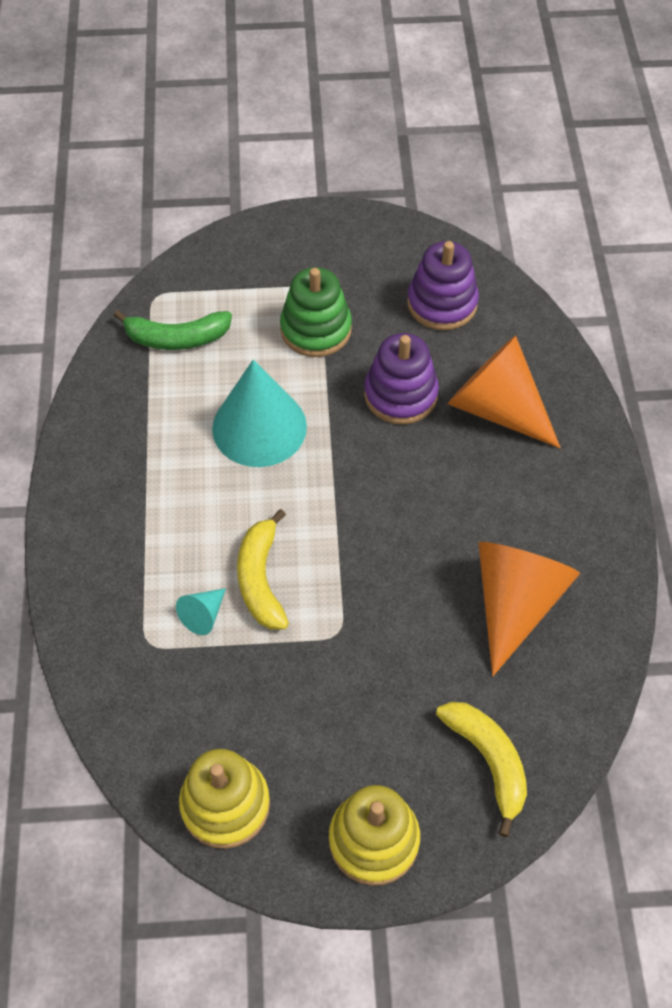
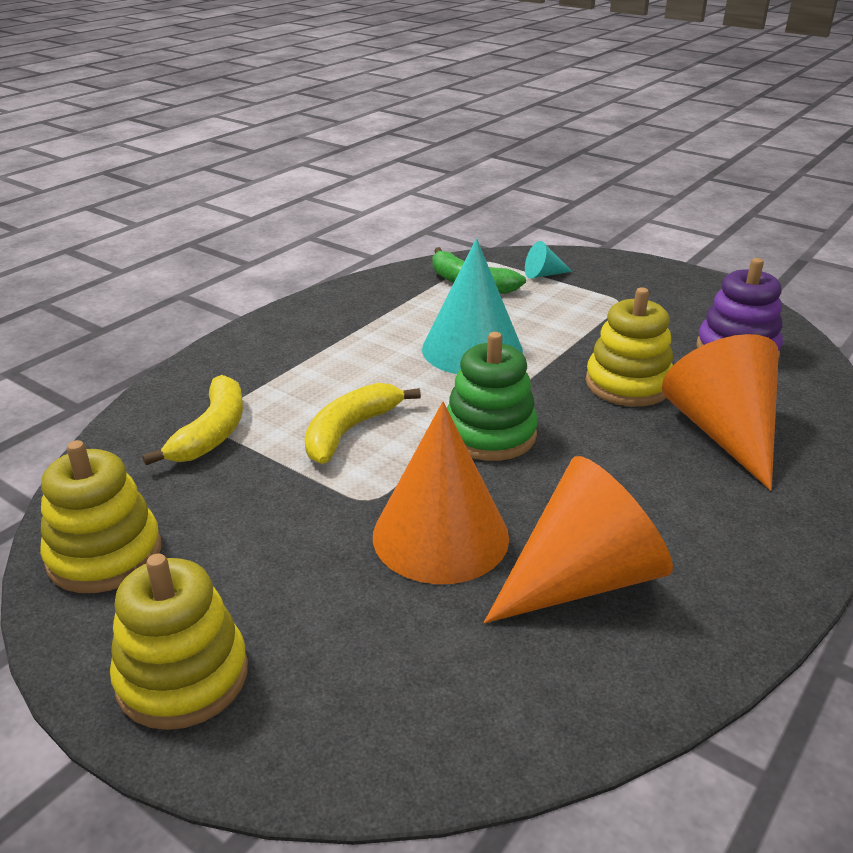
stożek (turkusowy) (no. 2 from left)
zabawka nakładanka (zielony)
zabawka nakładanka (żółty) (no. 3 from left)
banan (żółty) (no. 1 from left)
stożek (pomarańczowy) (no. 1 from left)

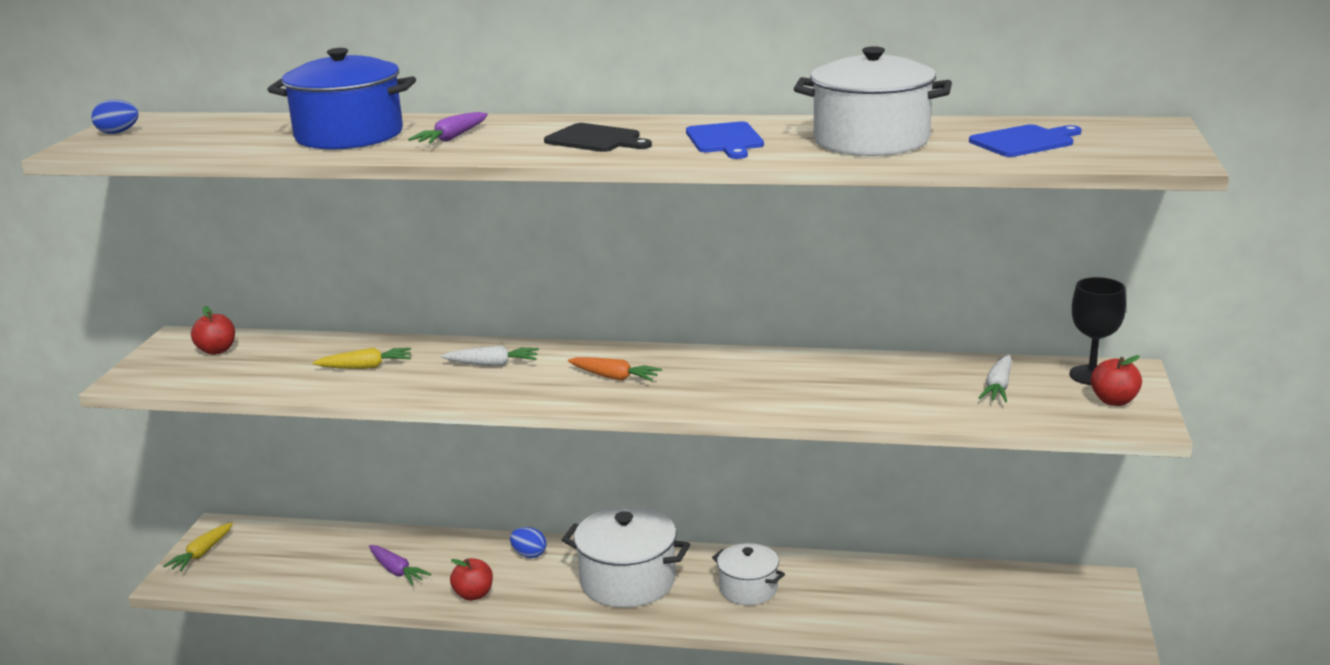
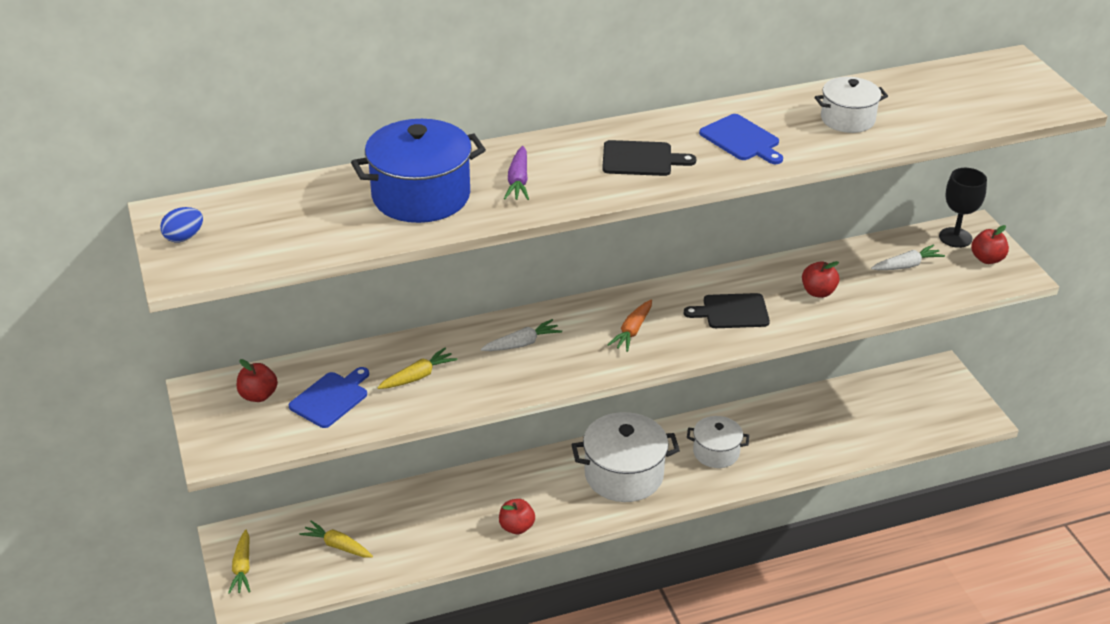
marchewka (fioletowy) (no. 1 from left in the first image)
jajko (niebieski) (no. 2 from left in the first image)
marchewka (pomarańczowy)
garnek (biały) (no. 3 from left)
deska do krojenia (niebieski) (no. 1 from left)
marchewka (biały) (no. 2 from left)
marchewka (żółty) (no. 2 from left)
deska do krojenia (czarny) (no. 2 from left)
jabłko (czerwony) (no. 3 from left)

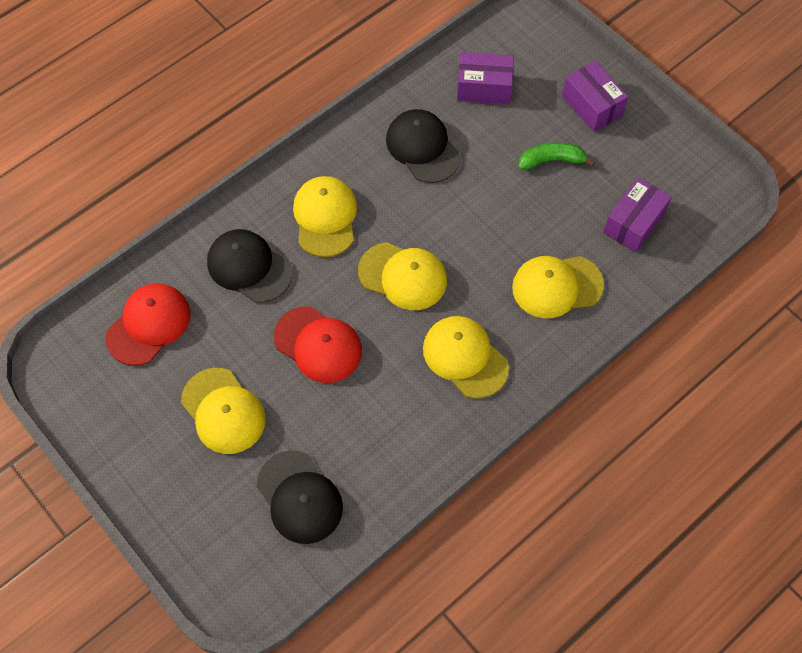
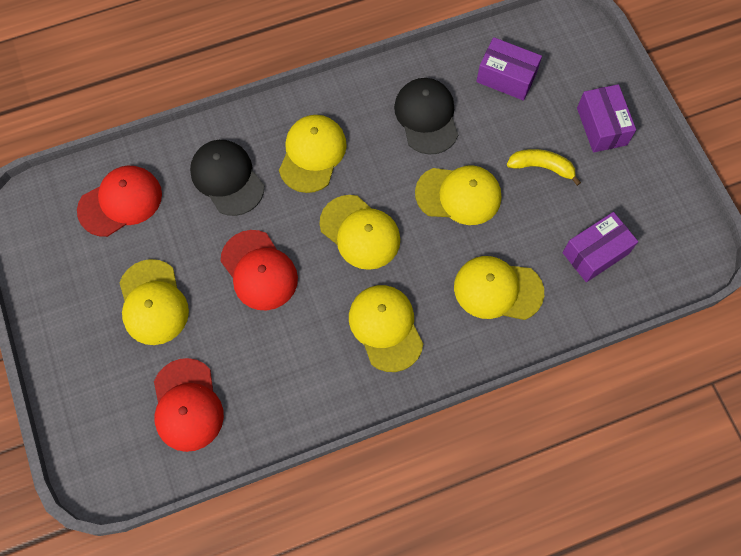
czapka (czerwony) (no. 2 from left)
banan (żółty)
czapka (żółty) (no. 5 from left)

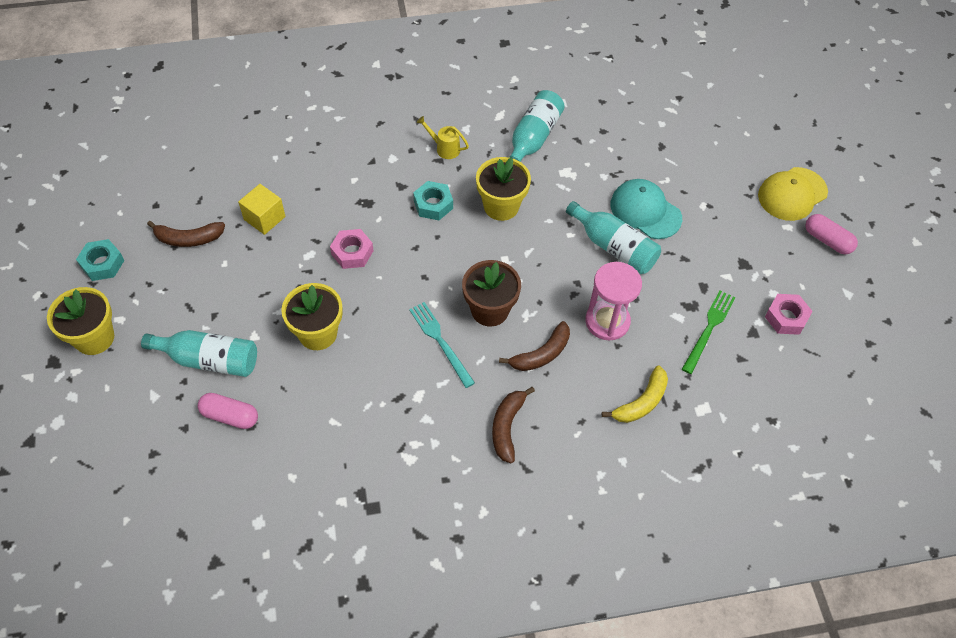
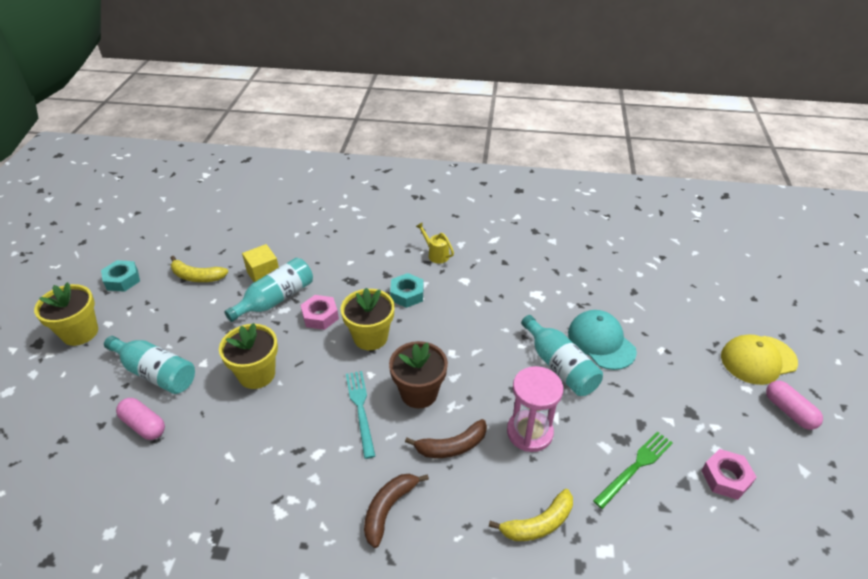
banan (żółty) (no. 1 from left)
doniczka (żółty) (no. 3 from left)
butelka (turkusowy) (no. 2 from left)

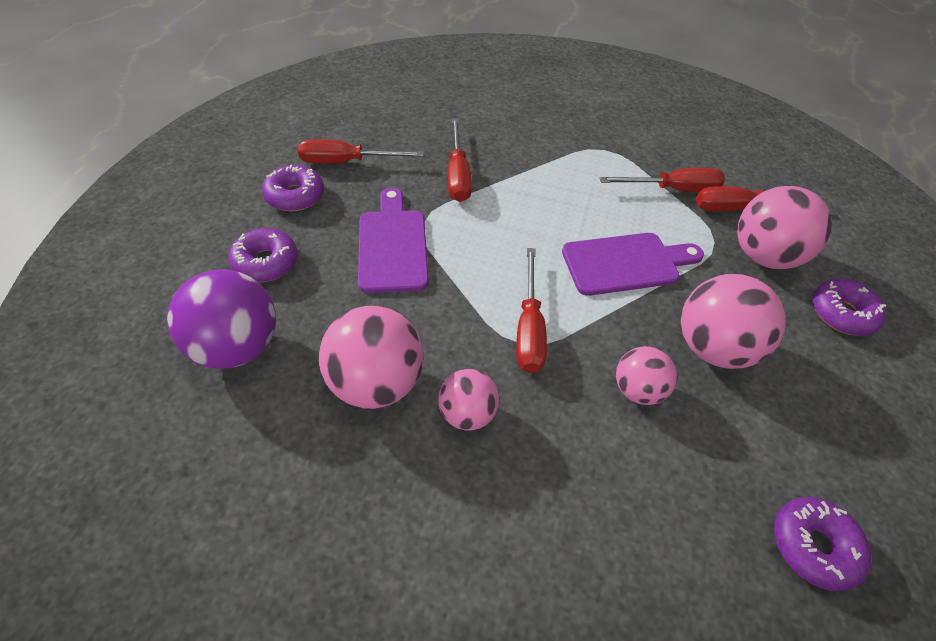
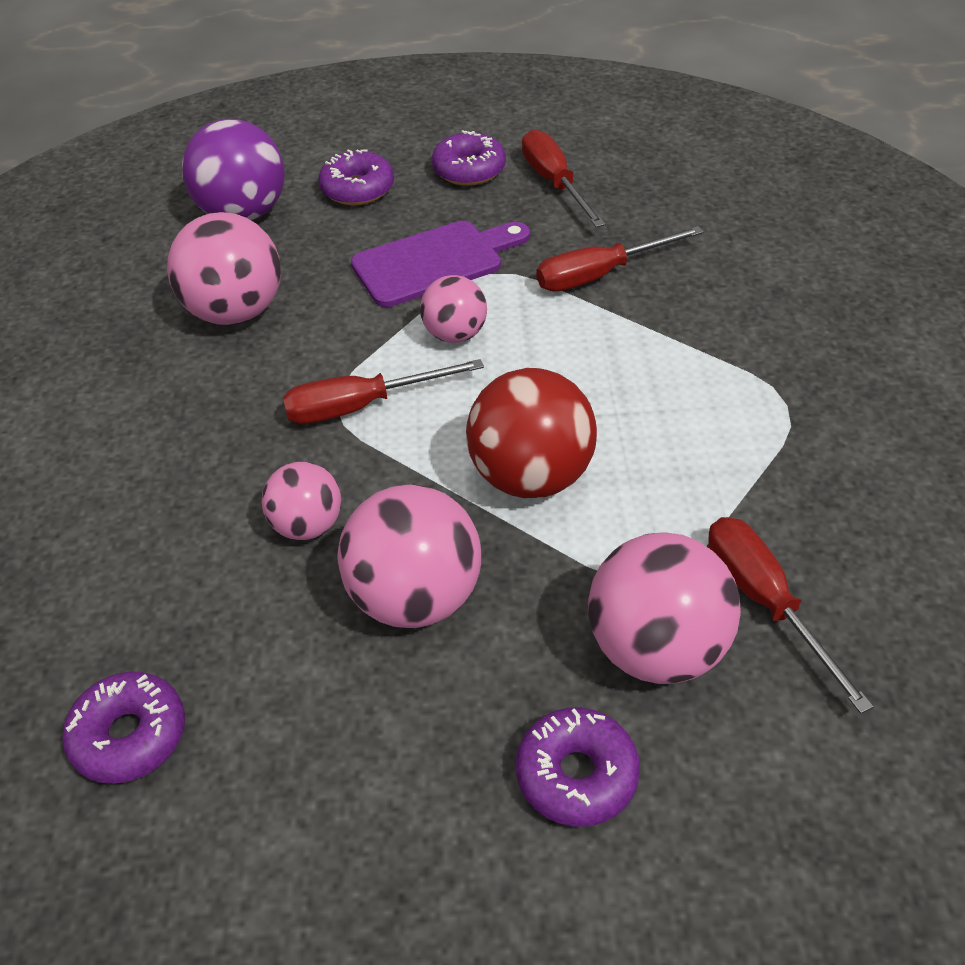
piłka (różowy) (no. 4 from left)
piłka (czerwony)
śrubokręt (czerwony) (no. 4 from left in the first image)

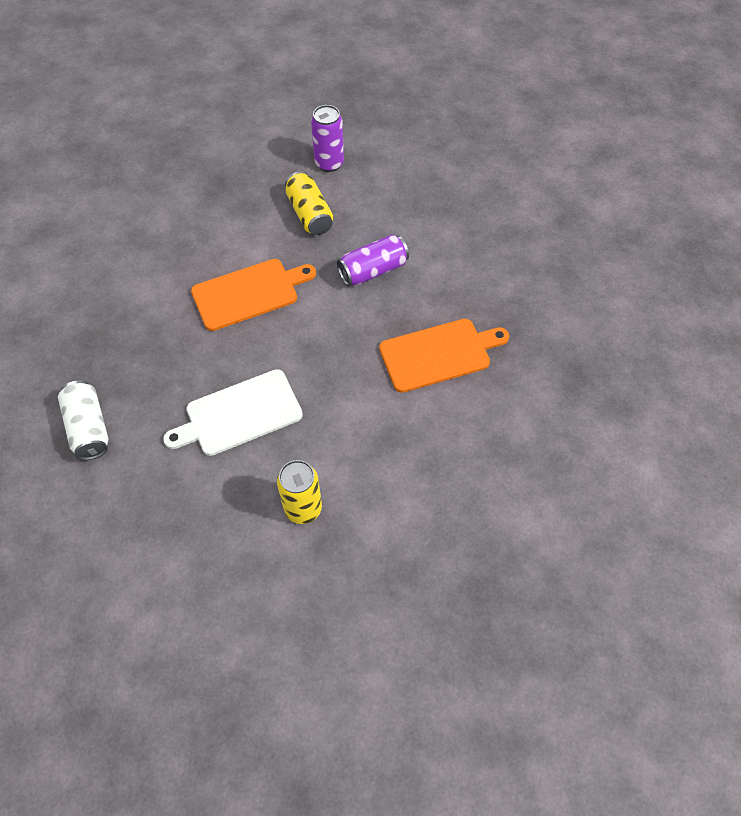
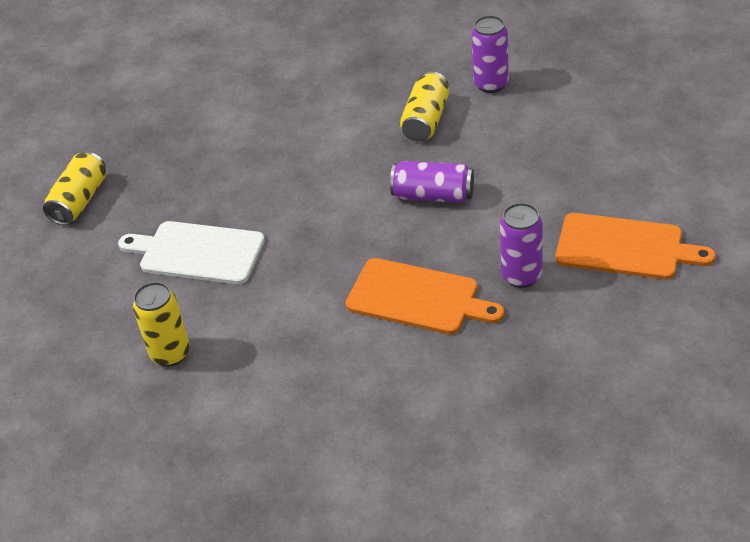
puszka (żółty) (no. 1 from left)
deska do krojenia (pomarańczowy) (no. 2 from left)
puszka (fioletowy) (no. 3 from left)

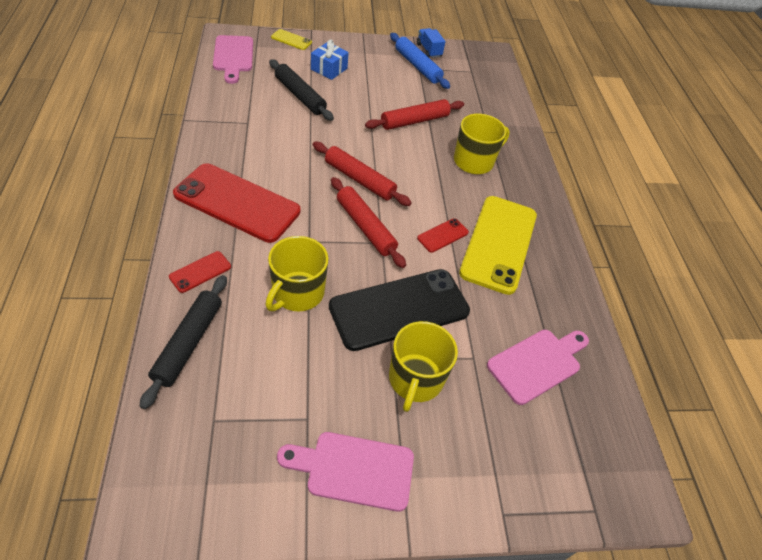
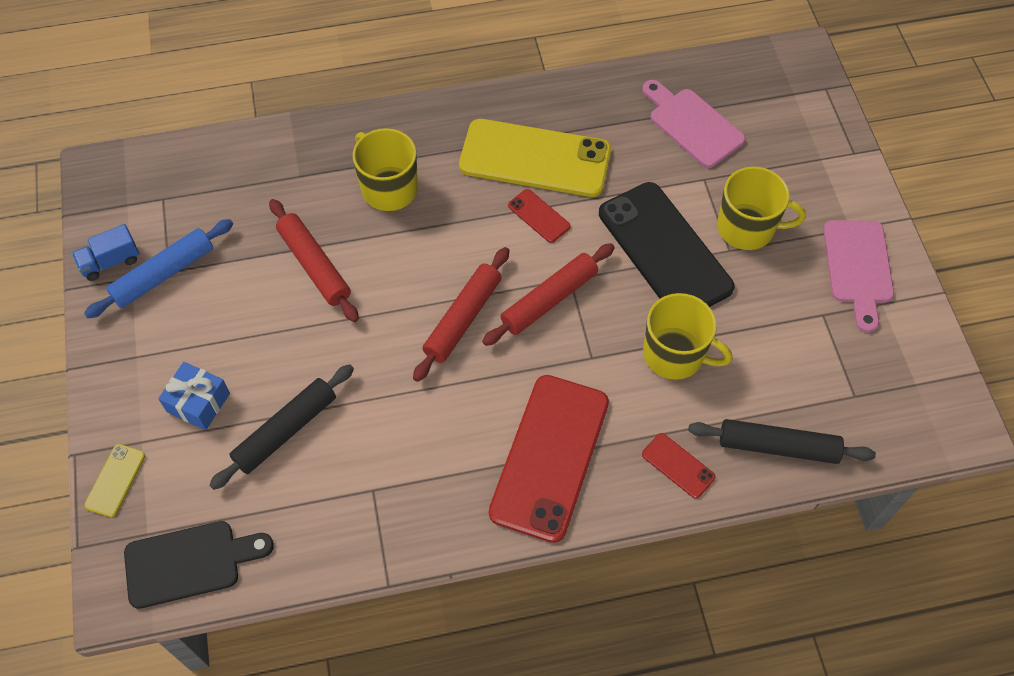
deska do krojenia (czarny)

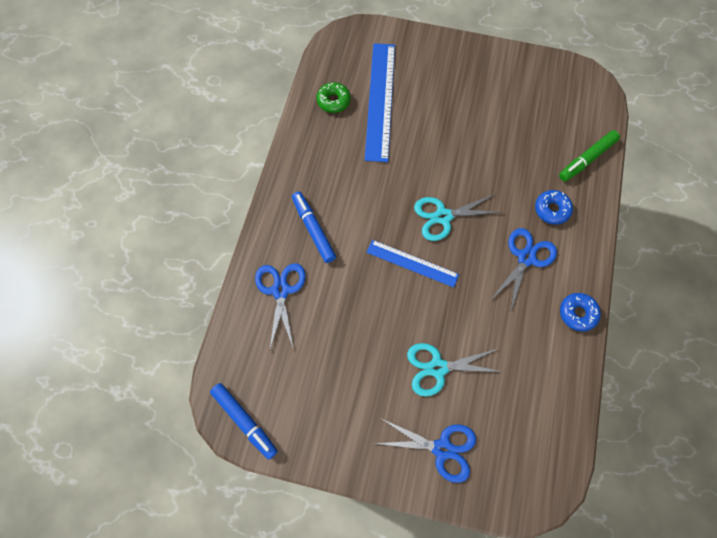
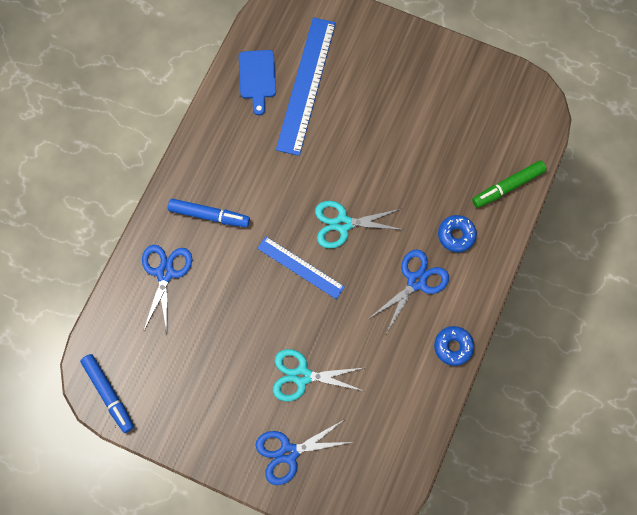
flamaster (niebieski) (no. 2 from left)
deska do krojenia (niebieski)
nożyczki (niebieski) (no. 2 from left)

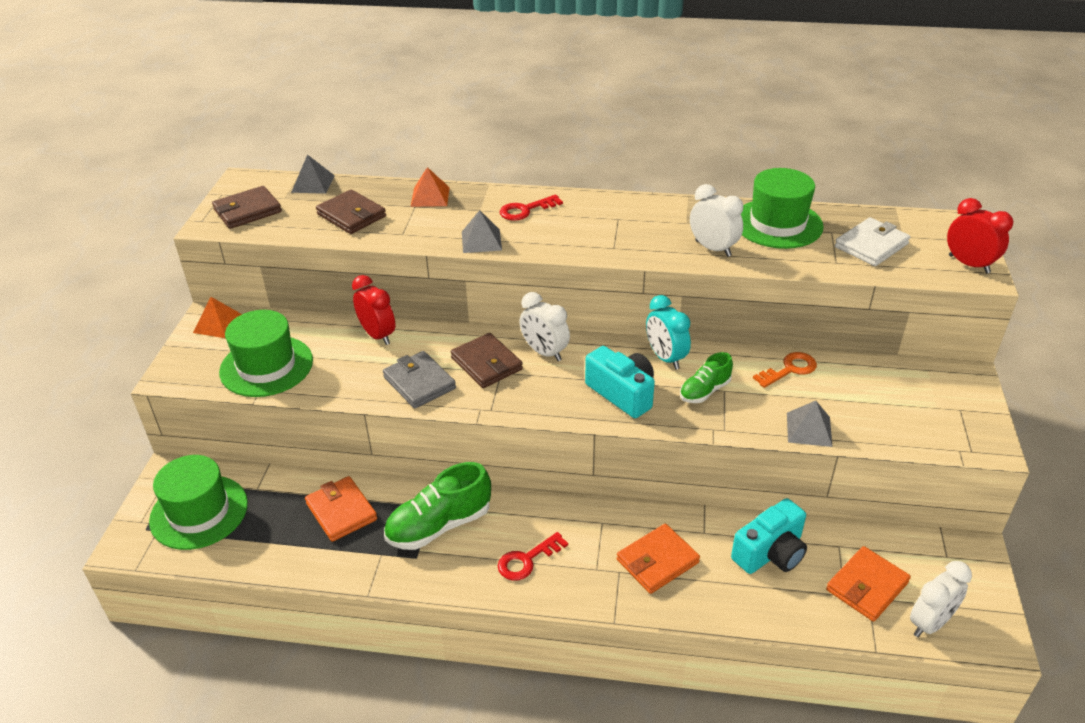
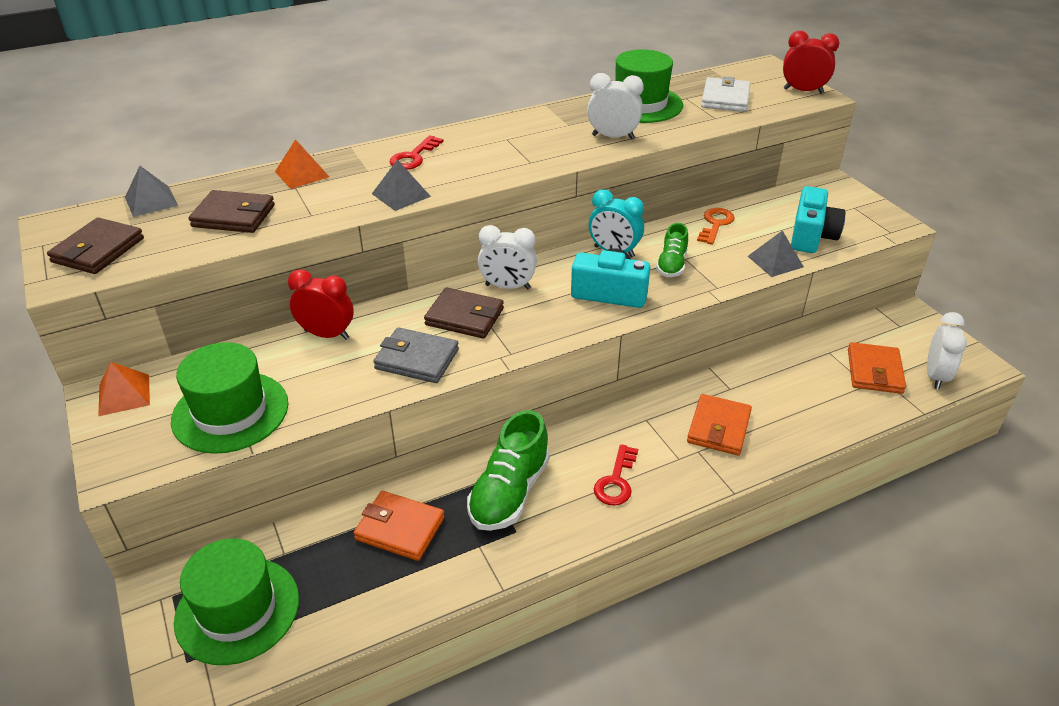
aparat fotograficzny (turkusowy) (no. 2 from left)

